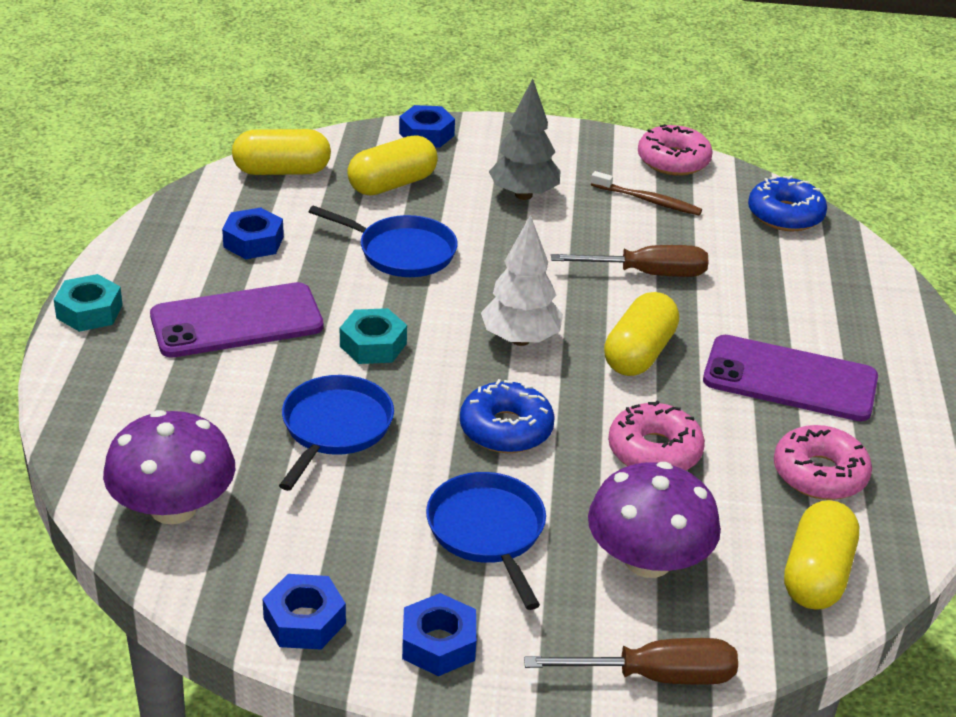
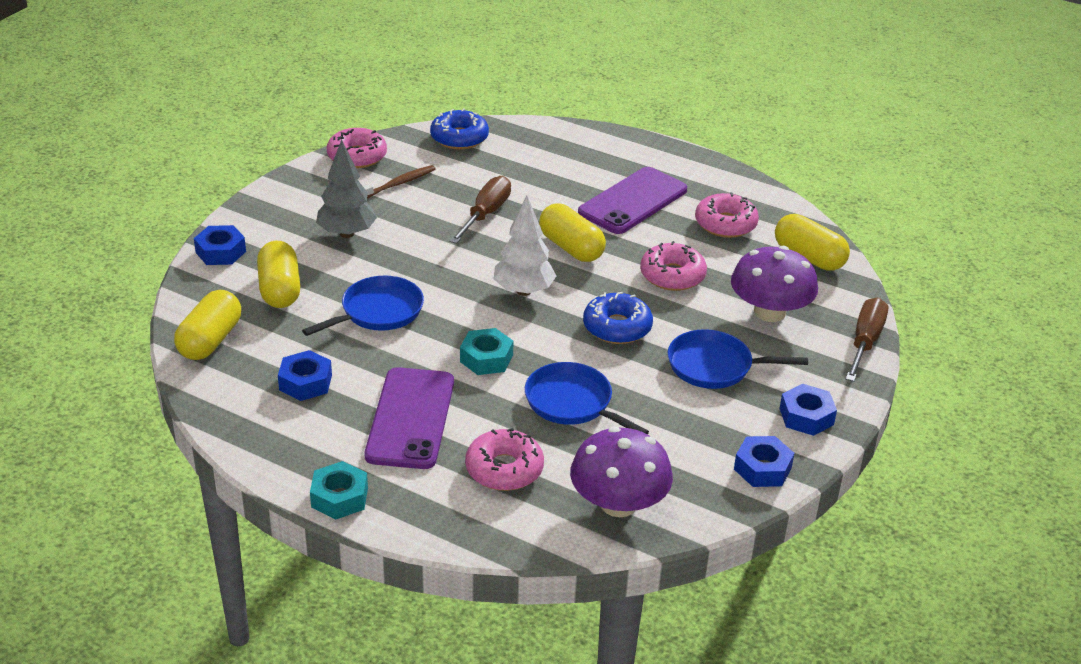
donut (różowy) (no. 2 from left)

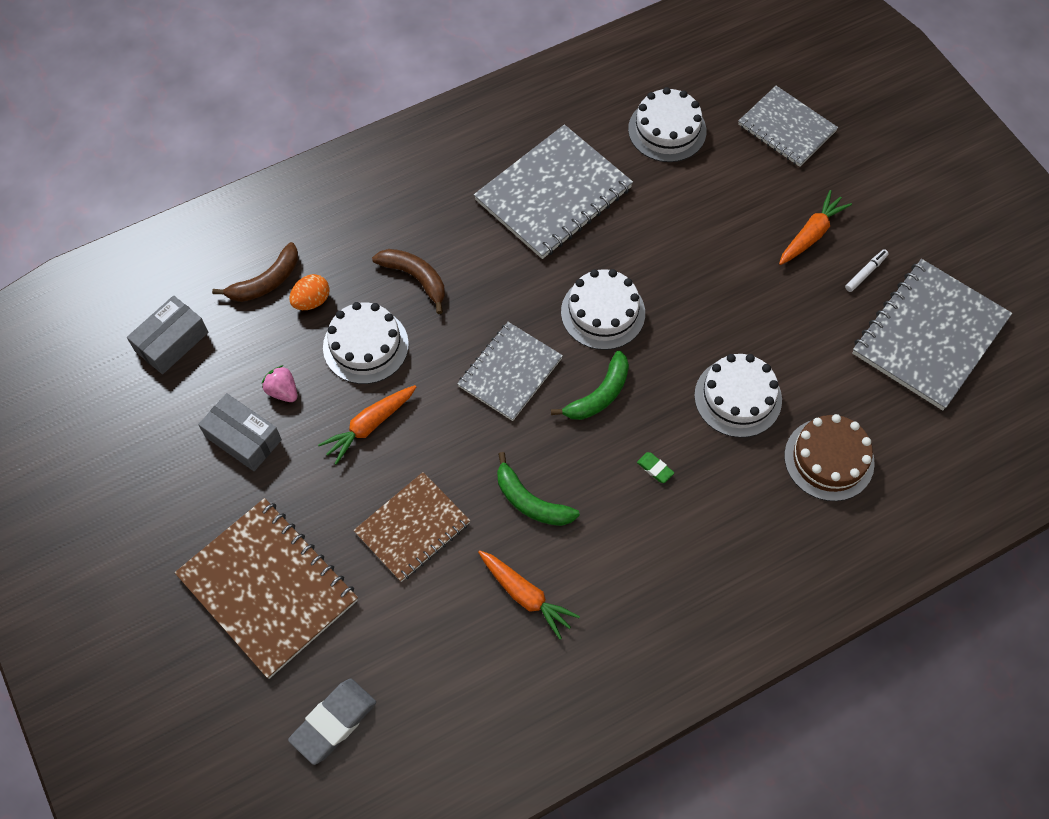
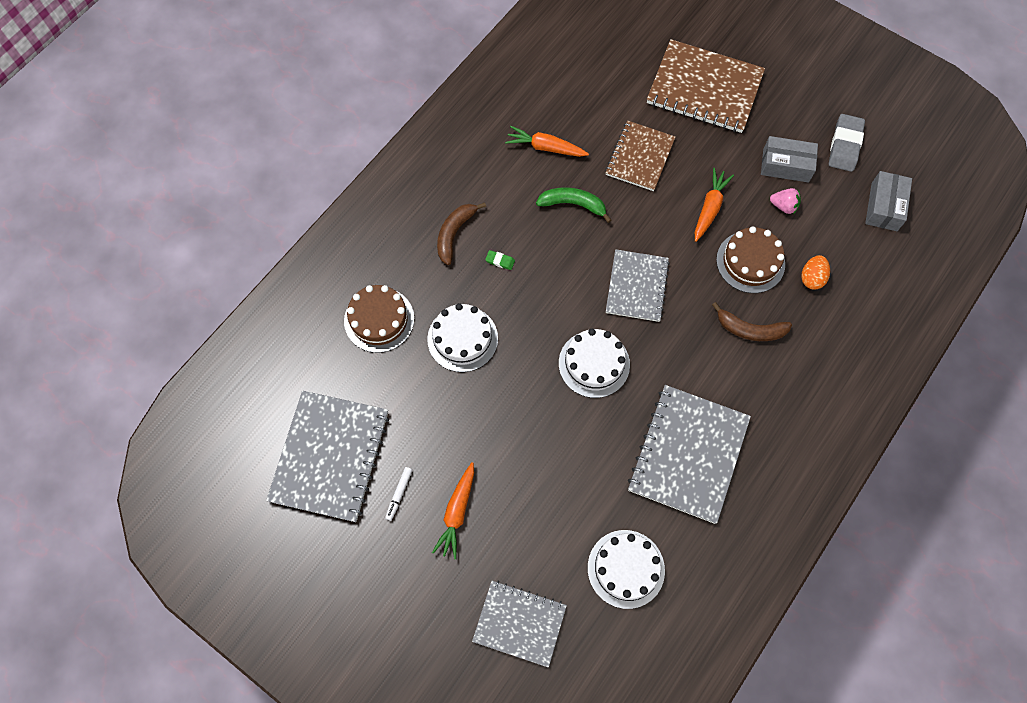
banan (brązowy) (no. 1 from left)
gumka do mazania (szary)
tort (brązowy) (no. 2 from left)
banan (zielony) (no. 2 from left in the first image)

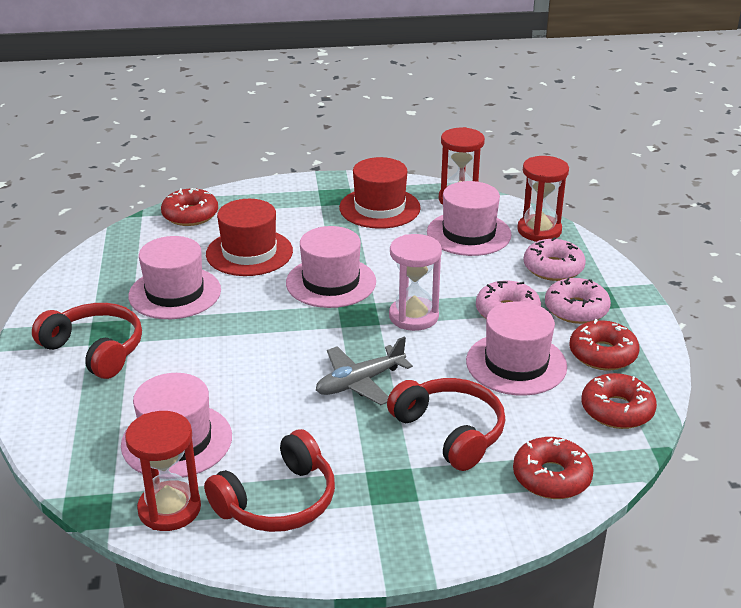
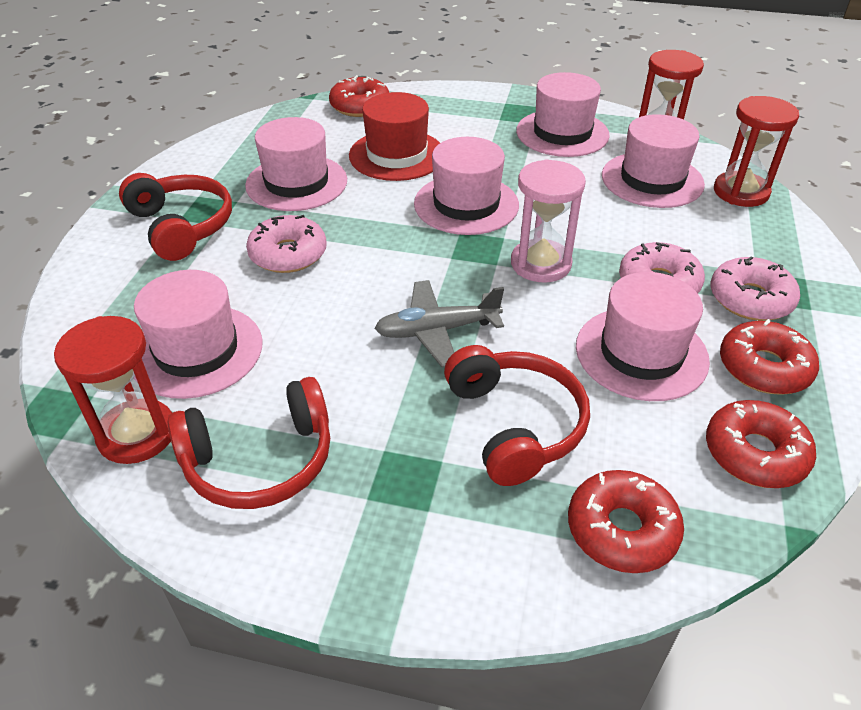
kapelusz (różowy) (no. 4 from left)
donut (różowy) (no. 1 from left)

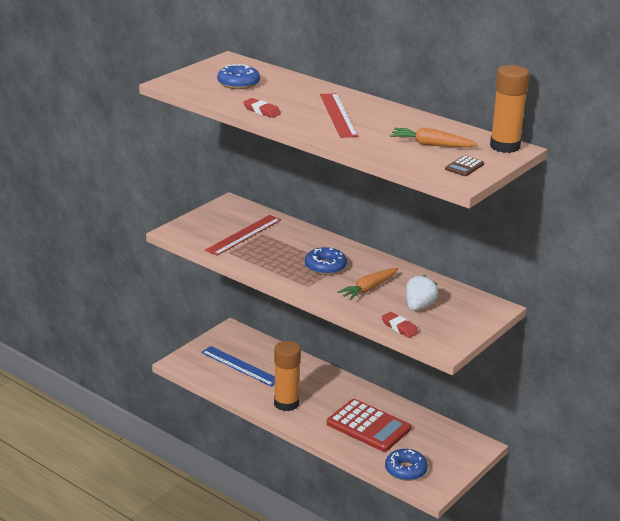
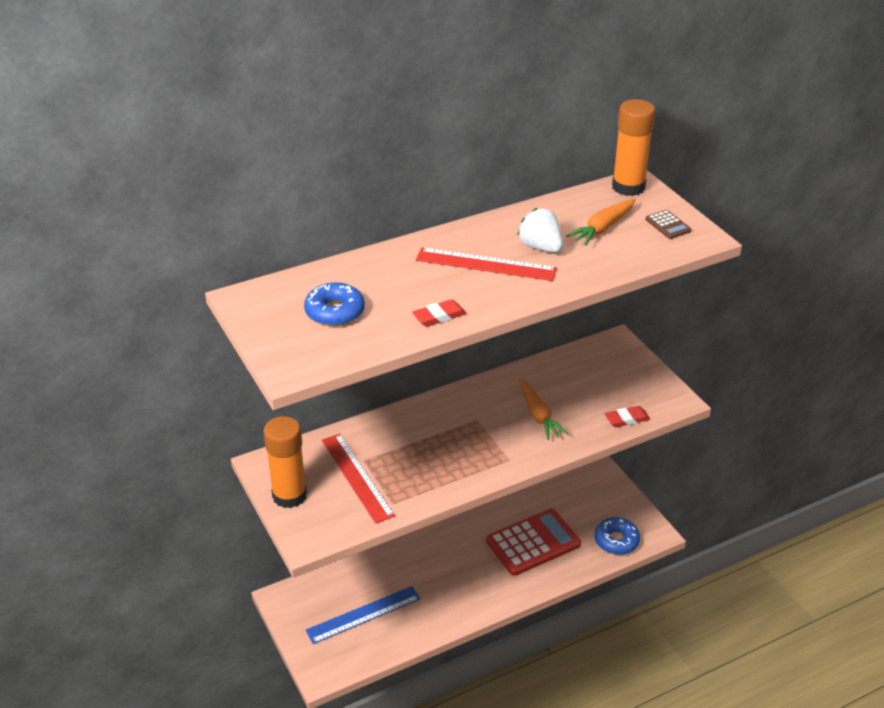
klej w sztyfcie (pomarańczowy) (no. 1 from left)
donut (niebieski) (no. 2 from left in the first image)
truskawka (biały)

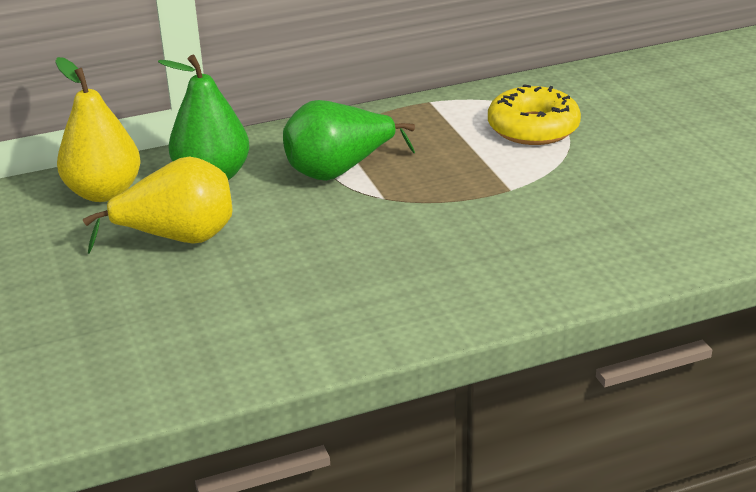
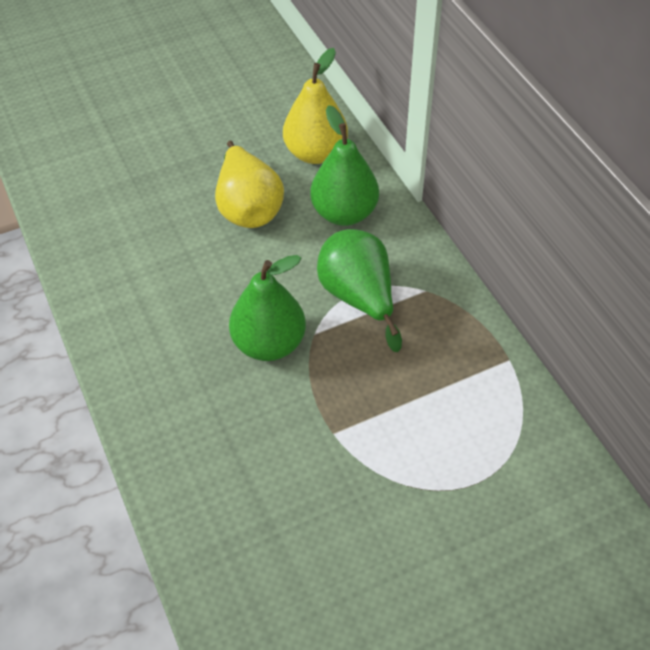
donut (żółty)
gruszka (zielony) (no. 1 from left)

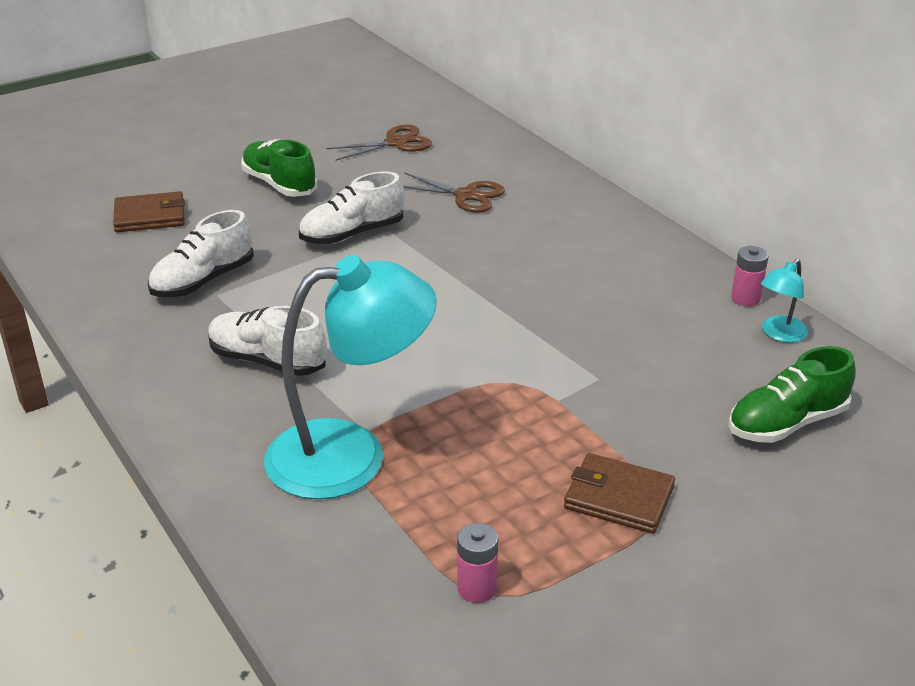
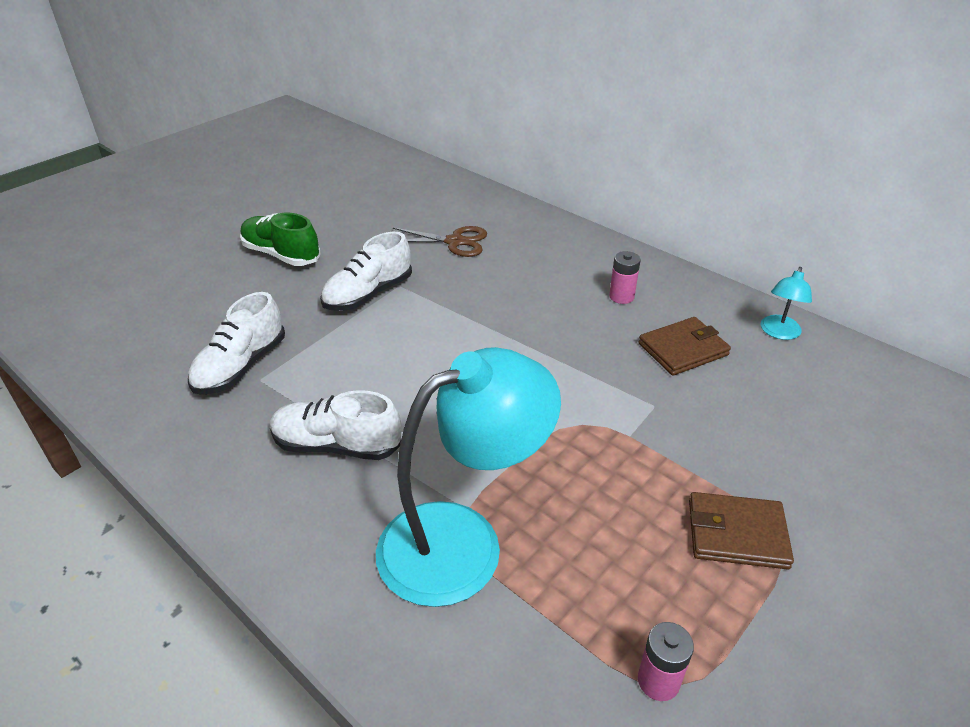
portfel (brązowy) (no. 1 from left)
nożyczki (brązowy) (no. 1 from left in the first image)
but (zielony) (no. 2 from left in the first image)
bateria (różowy) (no. 1 from left)

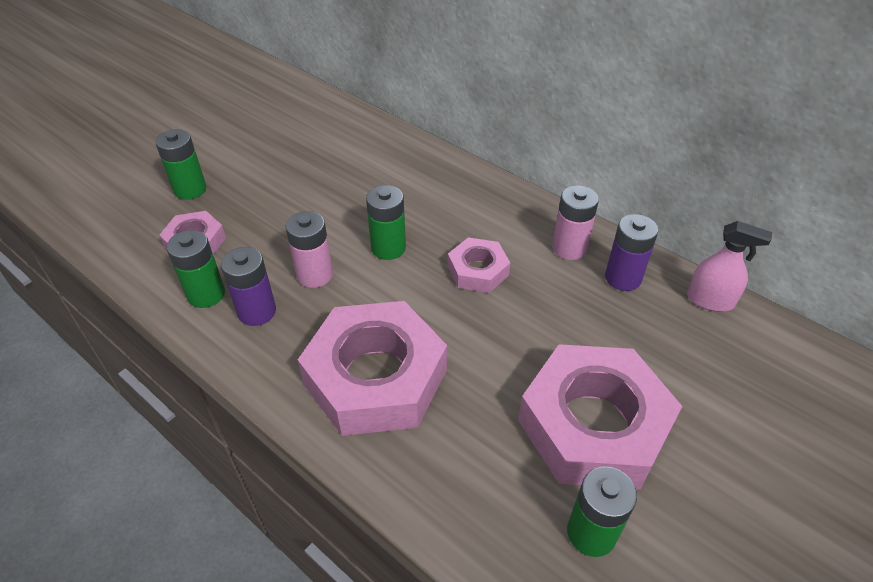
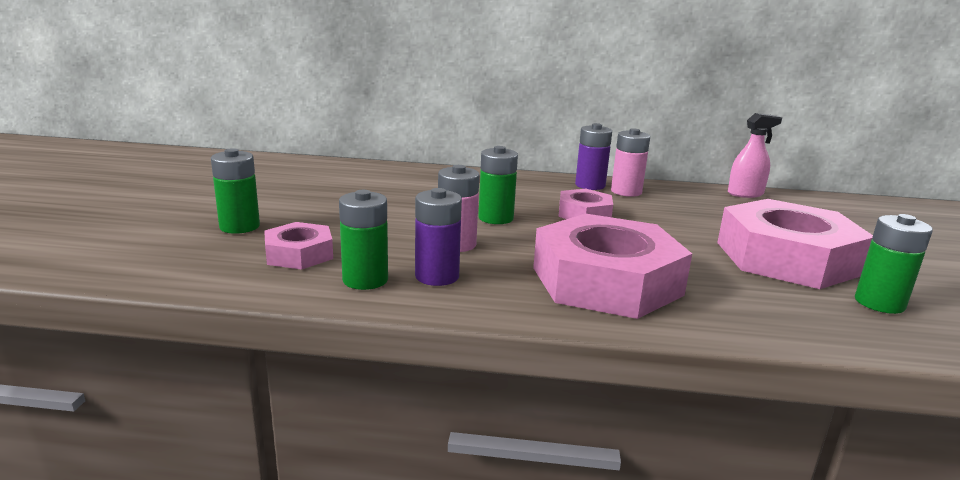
bateria (fioletowy) (no. 2 from left)

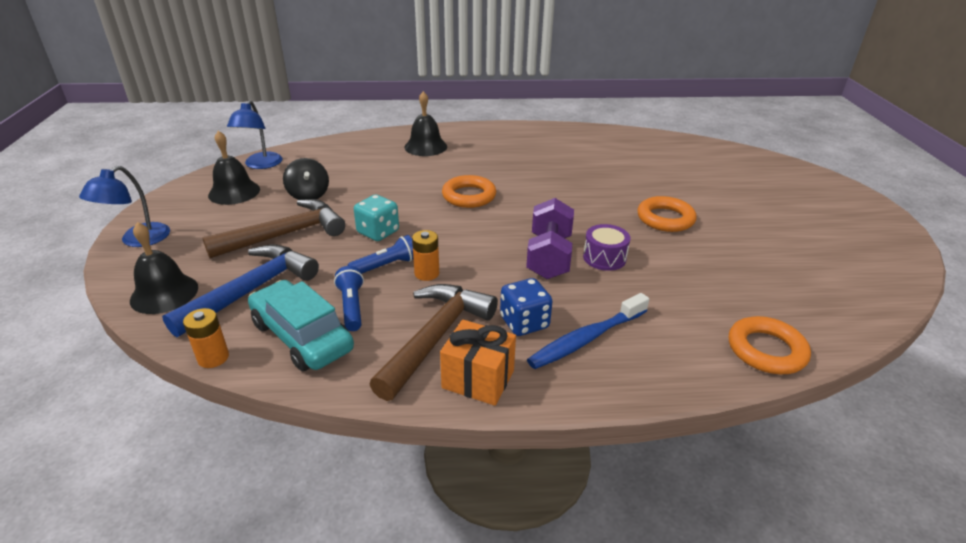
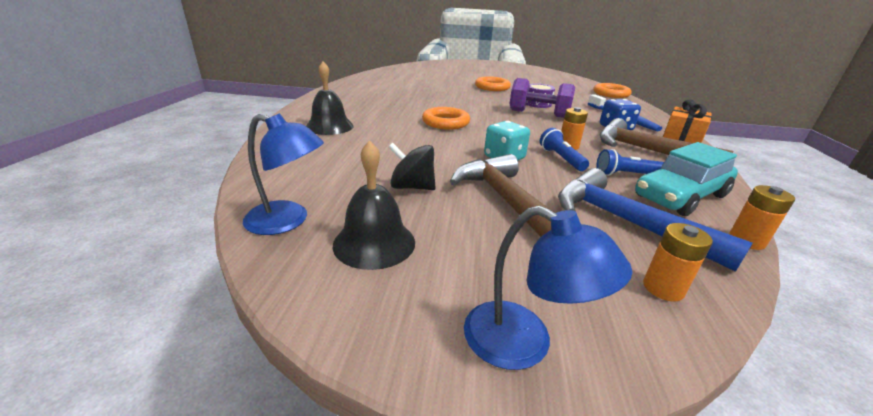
bateria (pomarańczowy) (no. 2 from left)
bączek (czarny)

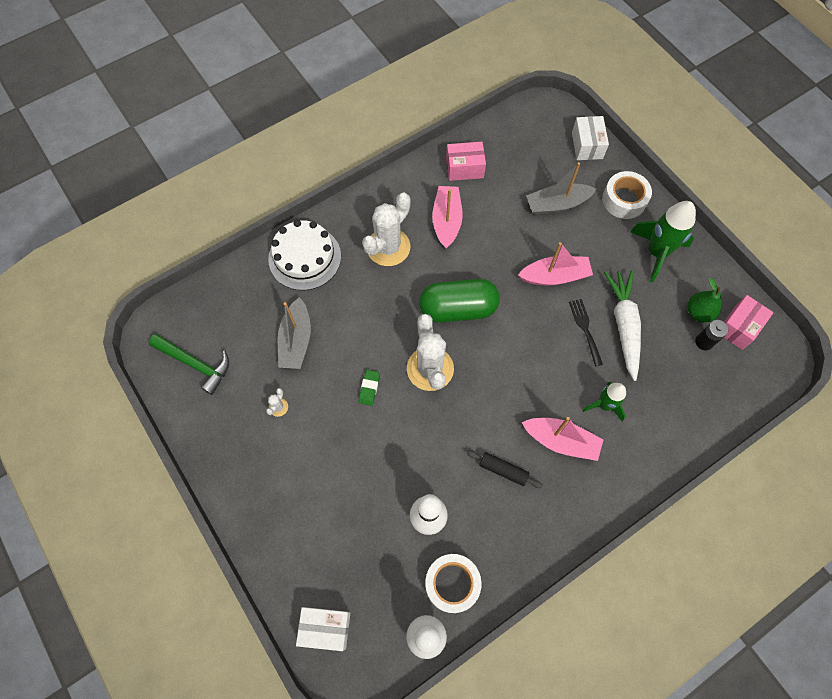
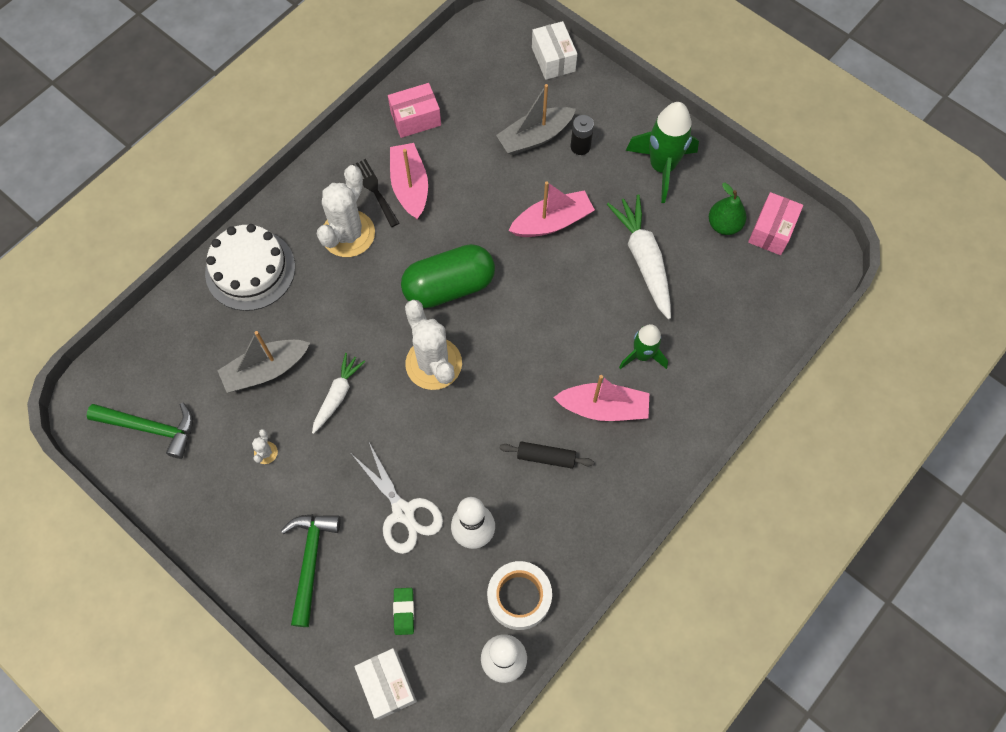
łódka (szary) (no. 1 from left)
pudełko (biały) (no. 1 from left)
gumka do mazania (zielony)
widelec (czarny)
taśma klejąca (biały) (no. 2 from left in the first image)
bateria (czarny)
młotek (zielony) (no. 2 from left)
marchewka (biały) (no. 1 from left)
nożyczki (biały)

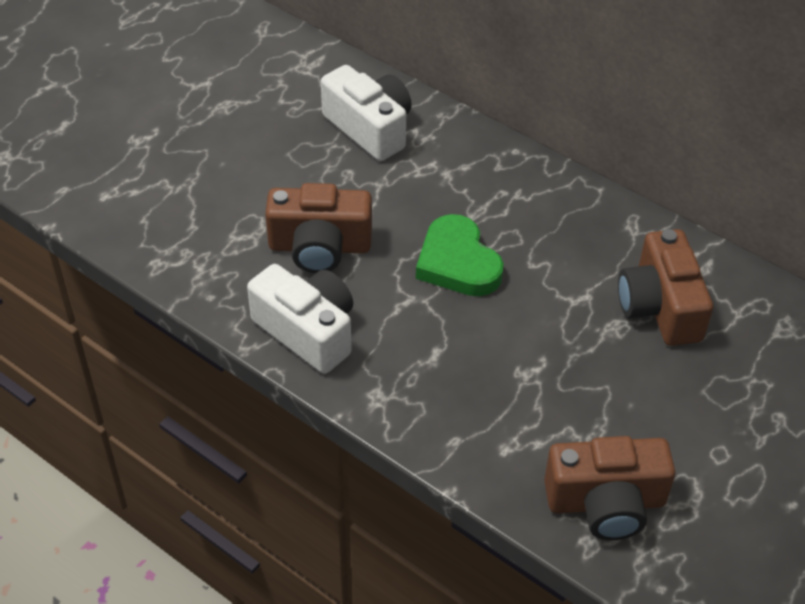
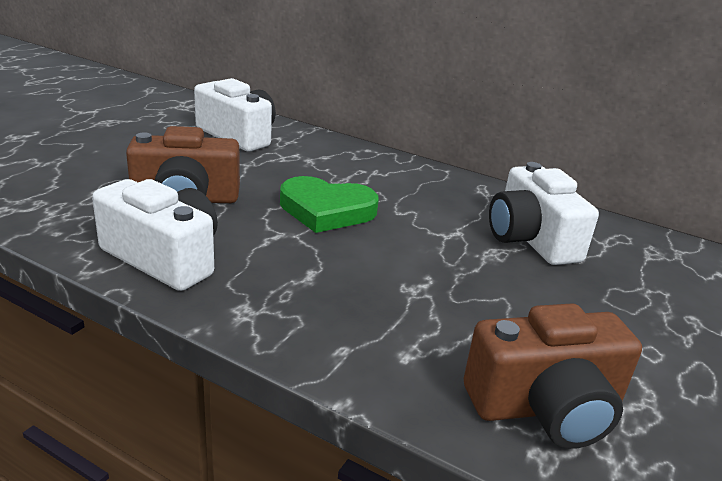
serce (zielony)
aparat fotograficzny (biały) (no. 3 from left)

